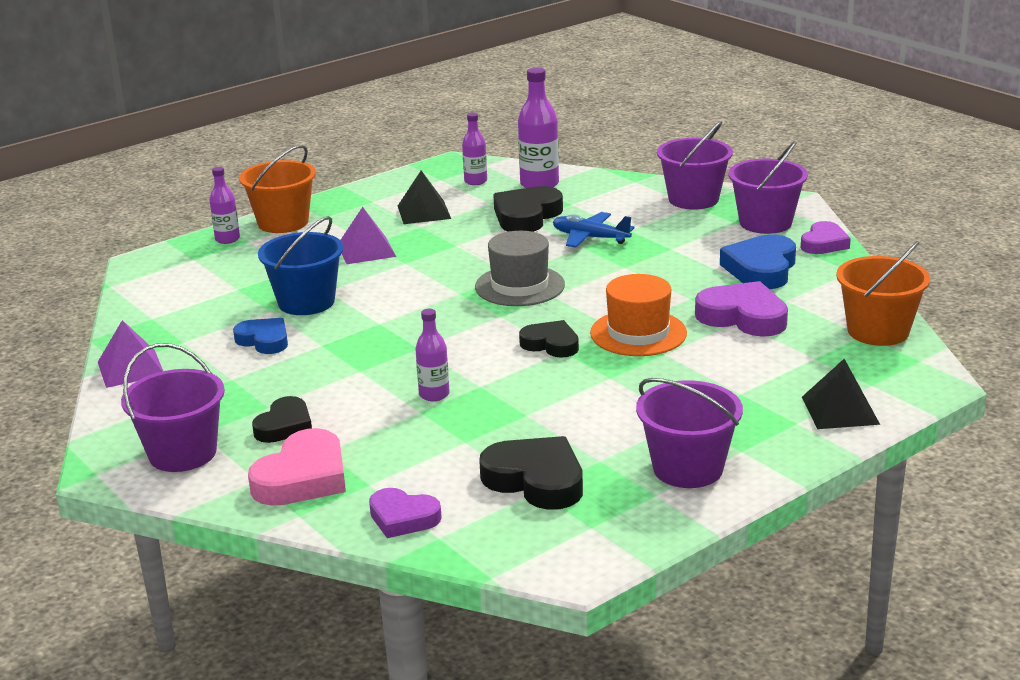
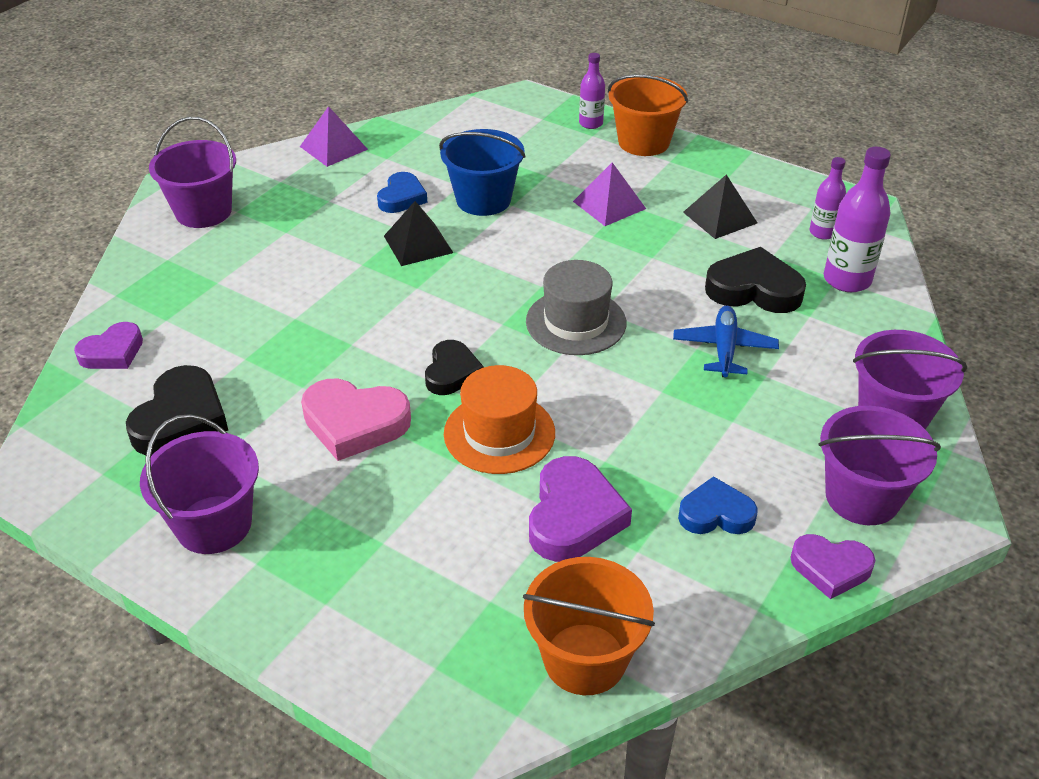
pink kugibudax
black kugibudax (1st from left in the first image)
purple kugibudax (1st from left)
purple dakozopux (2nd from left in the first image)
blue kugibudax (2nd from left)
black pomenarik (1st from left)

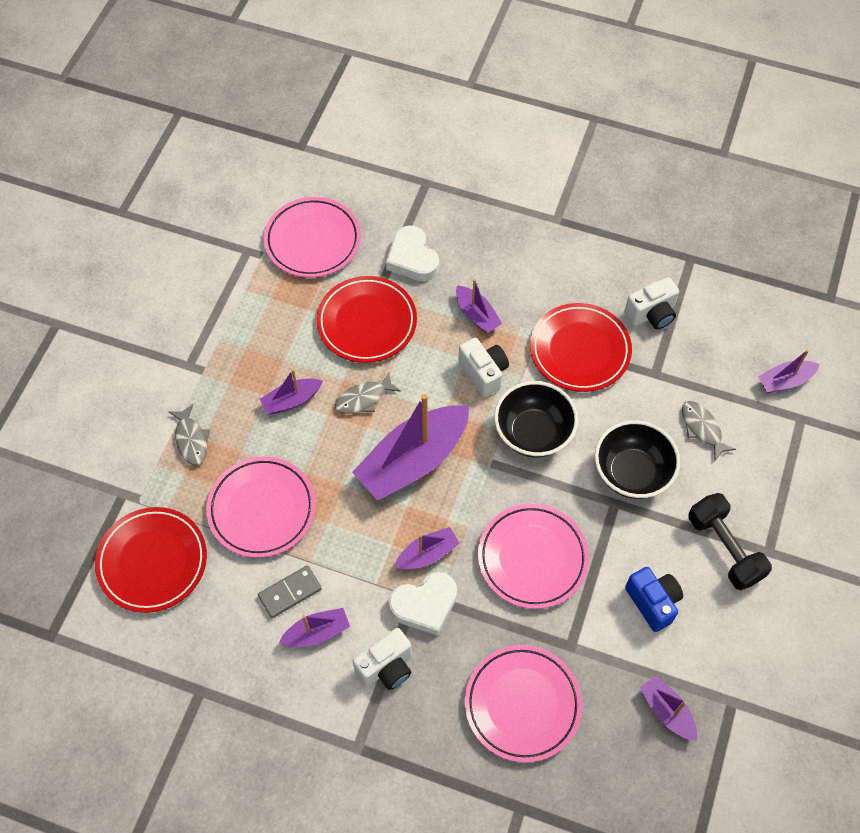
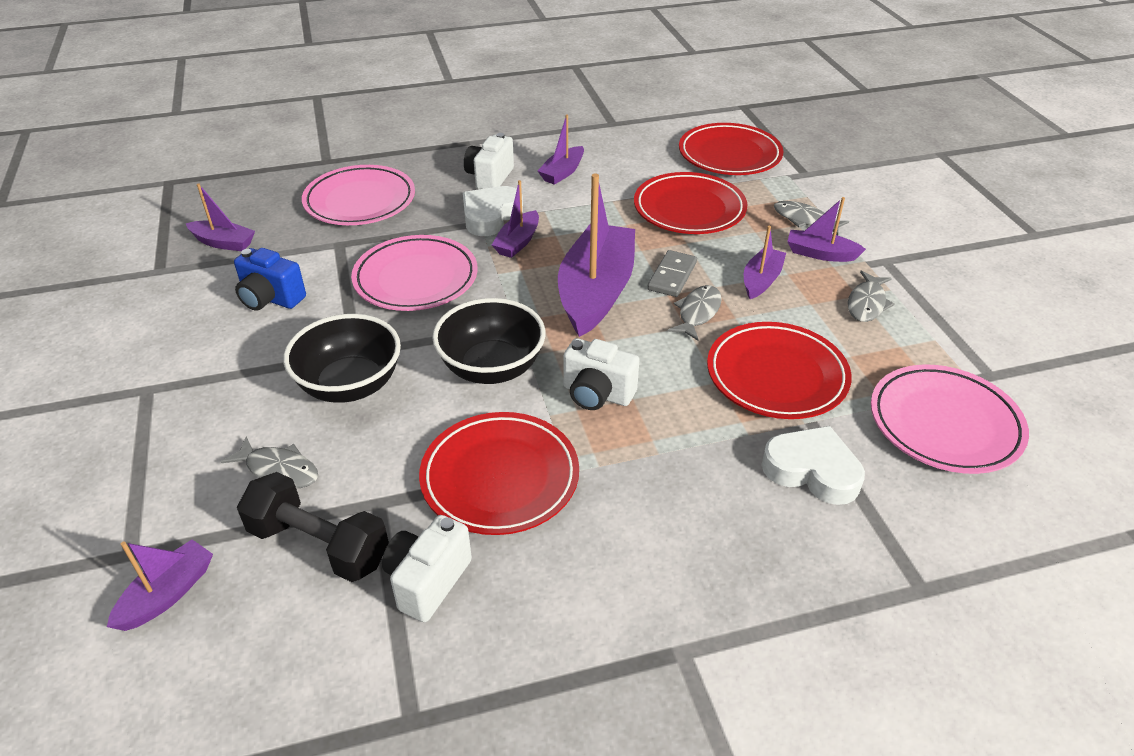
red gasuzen (2nd from left)
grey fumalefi
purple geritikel (7th from left)
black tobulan
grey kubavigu (4th from left)

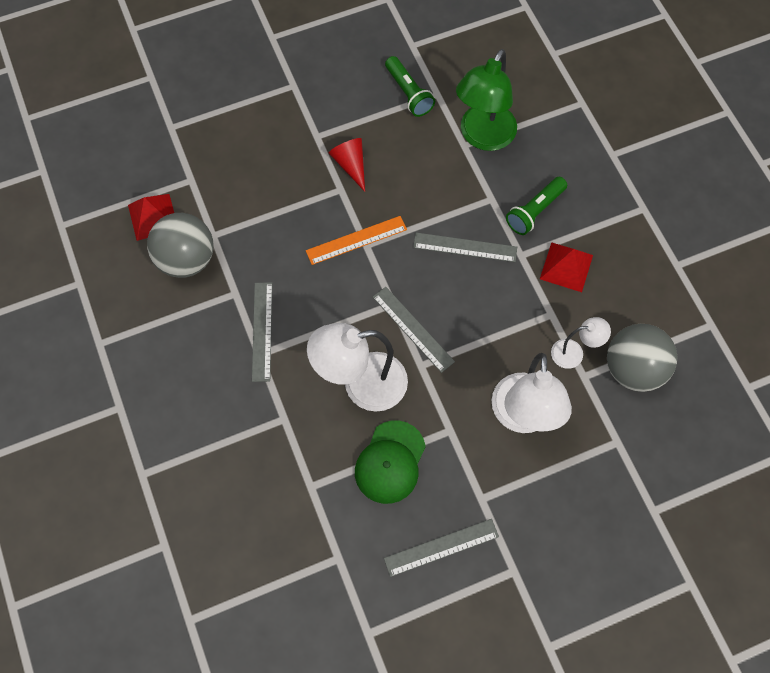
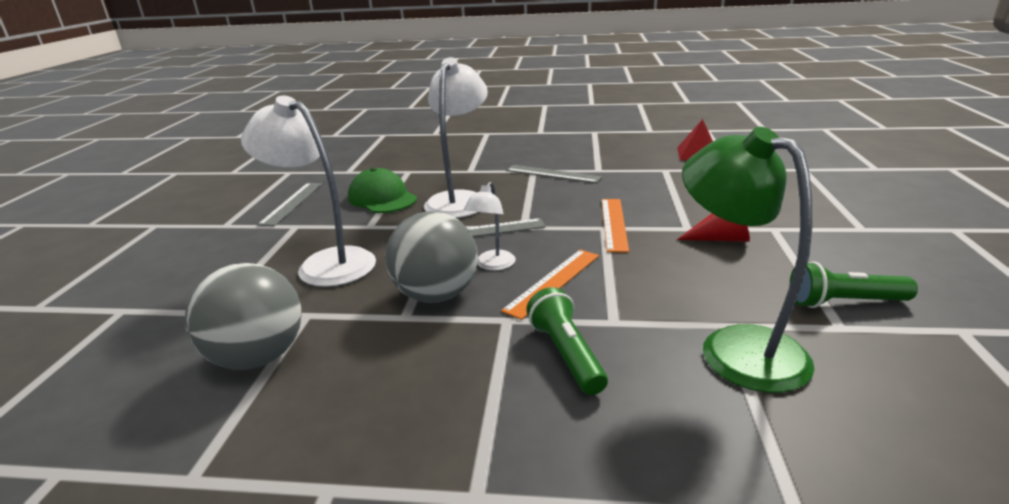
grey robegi (2nd from left)
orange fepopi (1st from left)
red pomenarik (2nd from left in the first image)
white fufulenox (3rd from left)

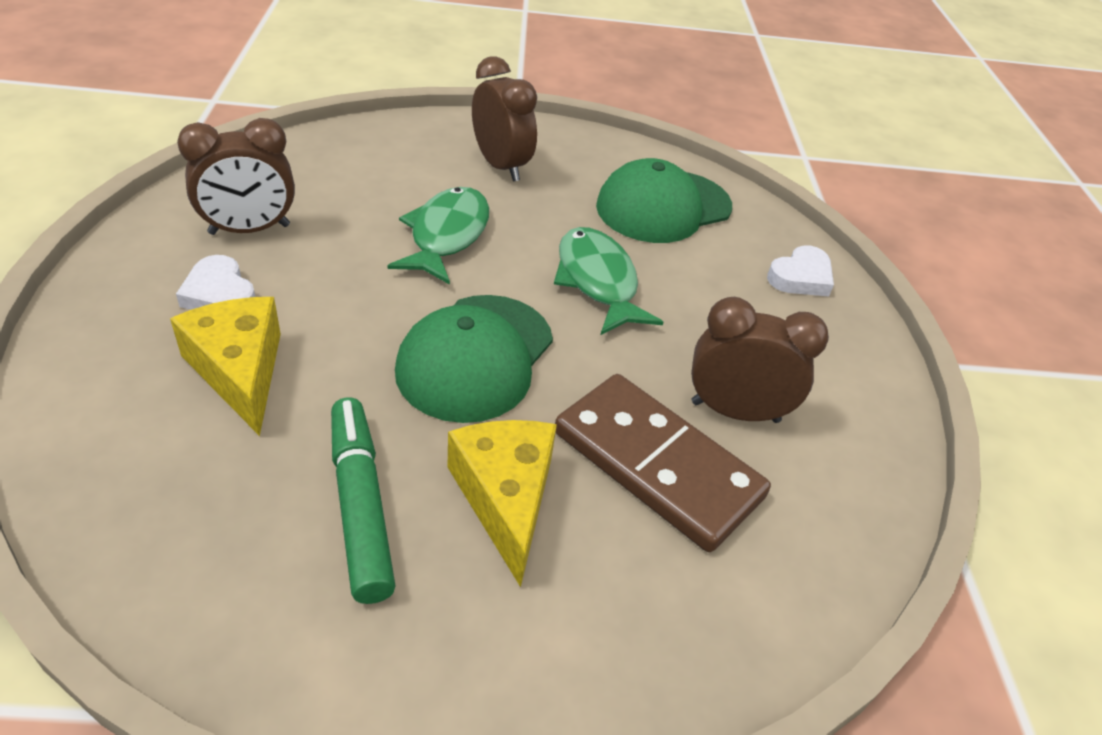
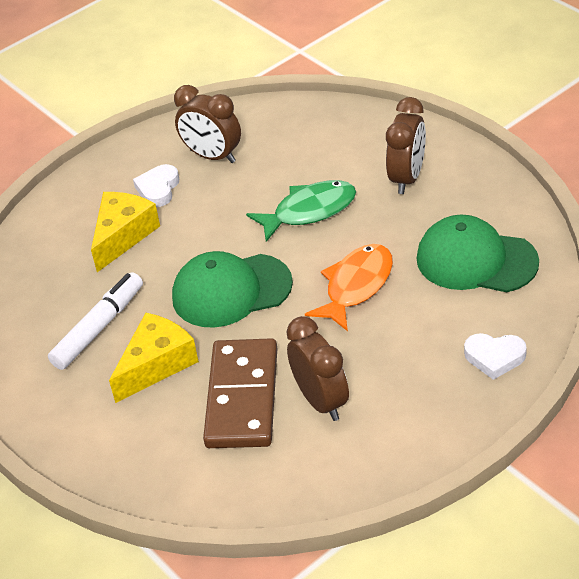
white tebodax
orange kubavigu

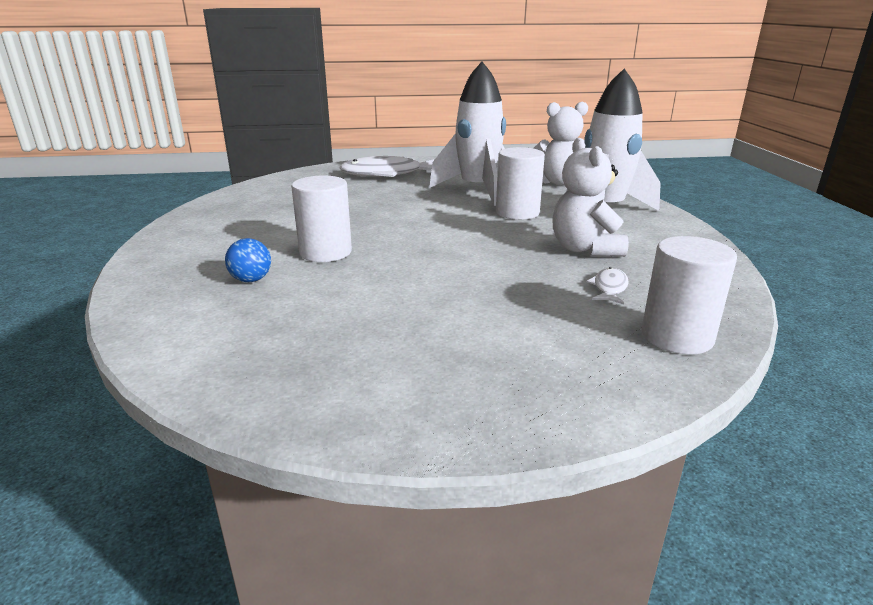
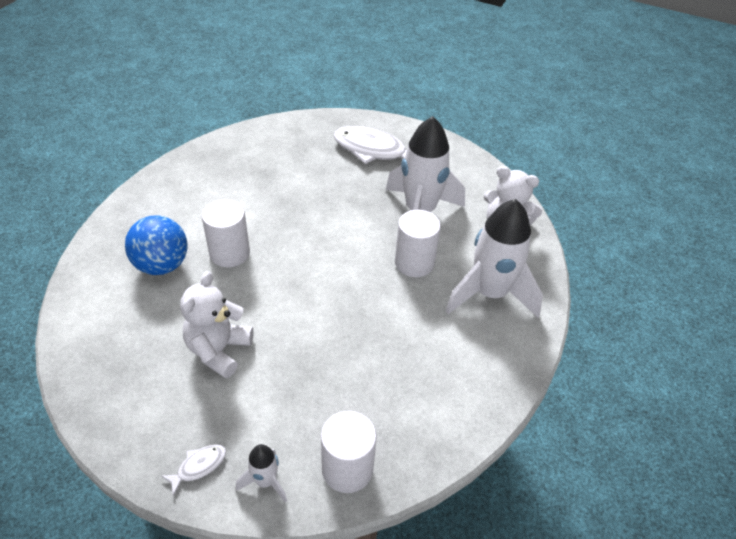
blue robegi
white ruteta (1st from left)
white kubavigu (1st from left)
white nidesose (1st from left)

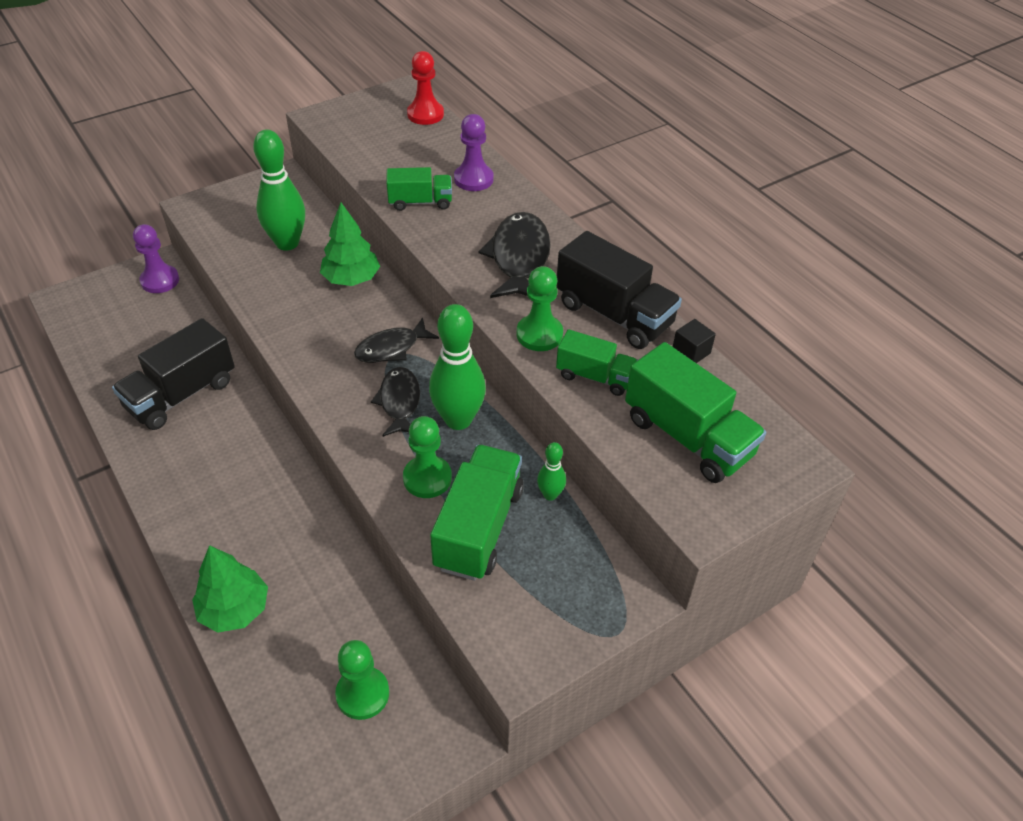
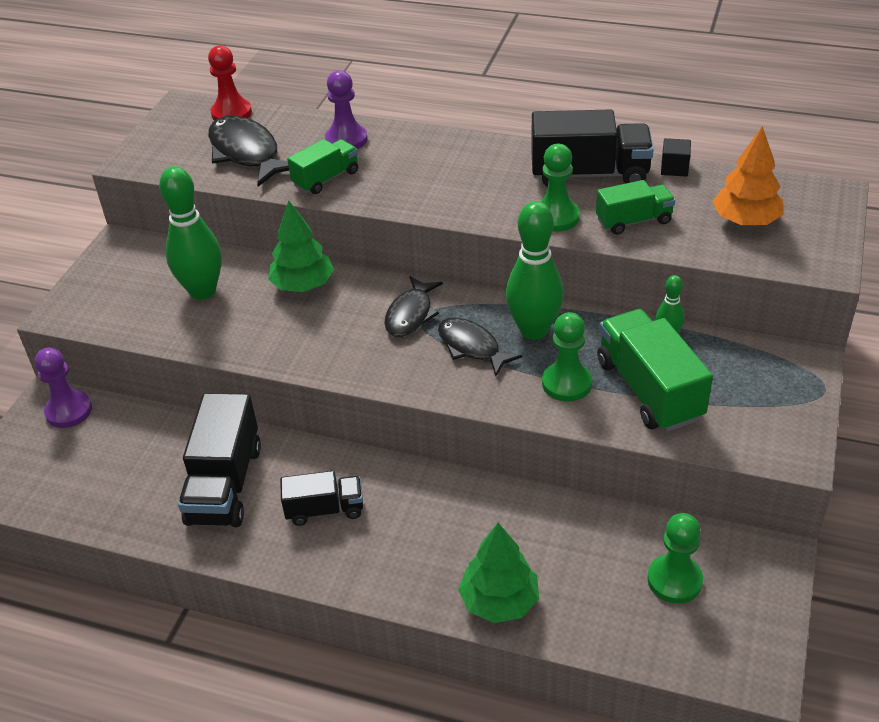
black kubavigu (1st from left)
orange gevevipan
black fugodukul (2nd from left)

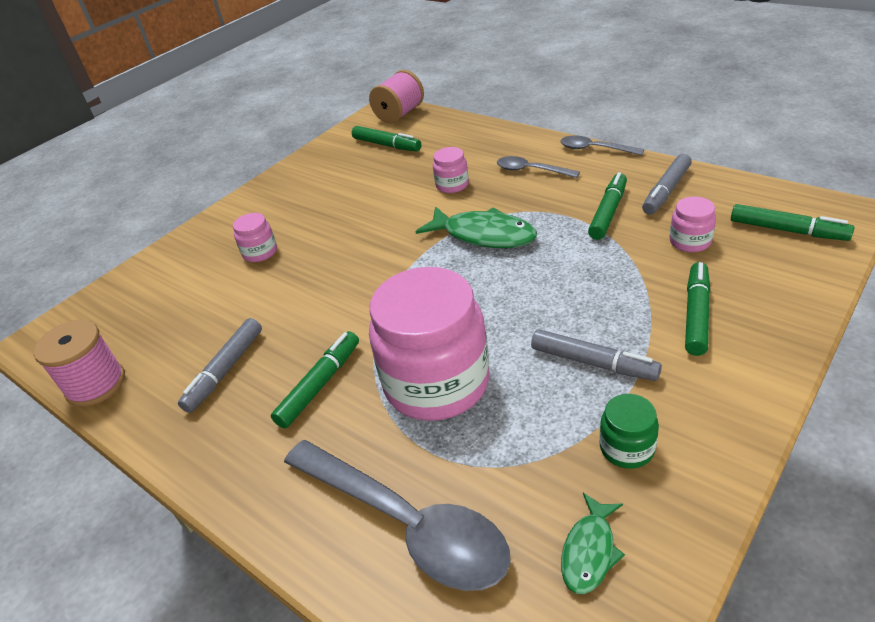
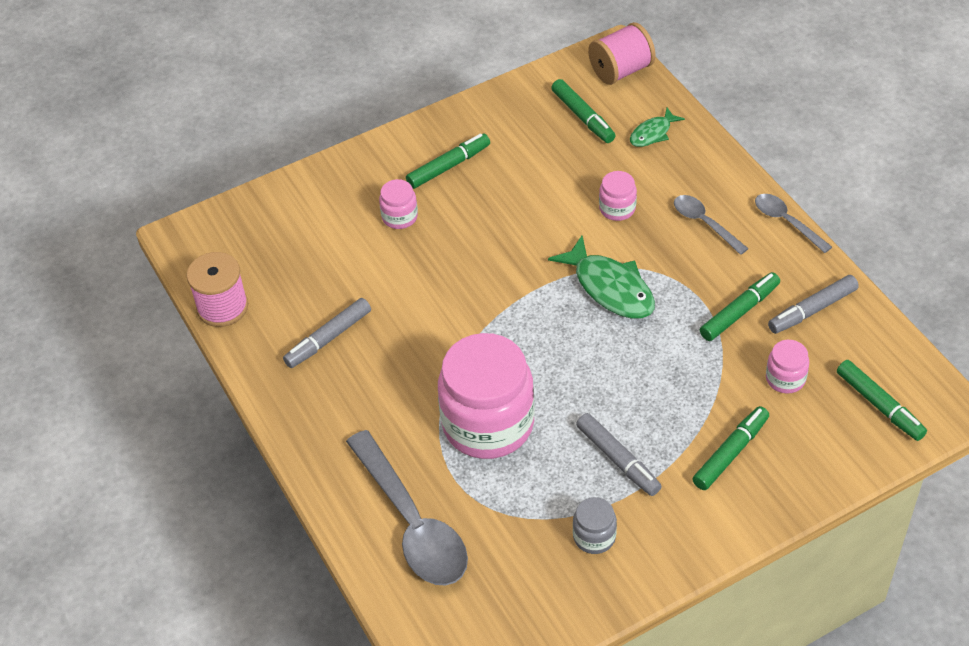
green tebodax (1st from left)
green kubavigu (2nd from left)
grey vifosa

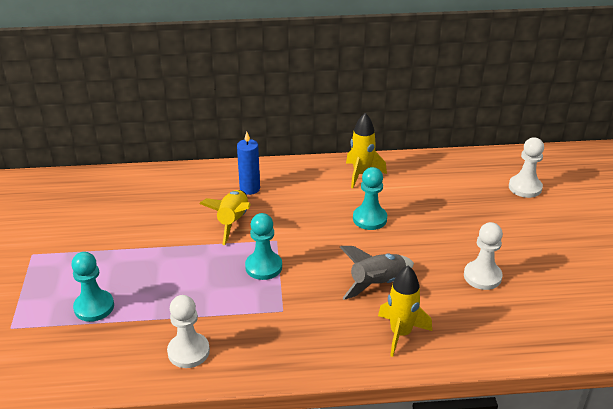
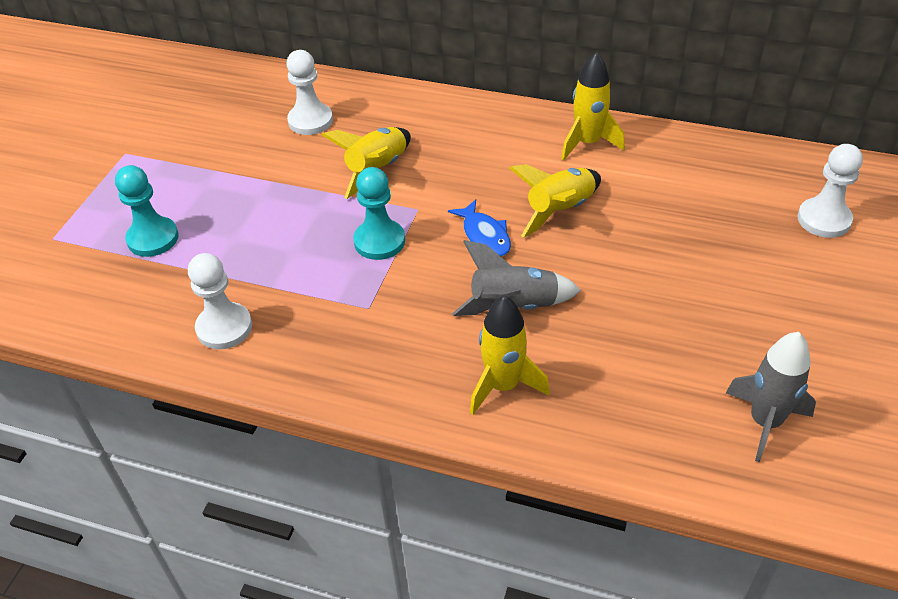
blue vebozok
yellow nidesose (3rd from left)
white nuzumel (2nd from left)
blue kubavigu
grey nidesose (2nd from left)

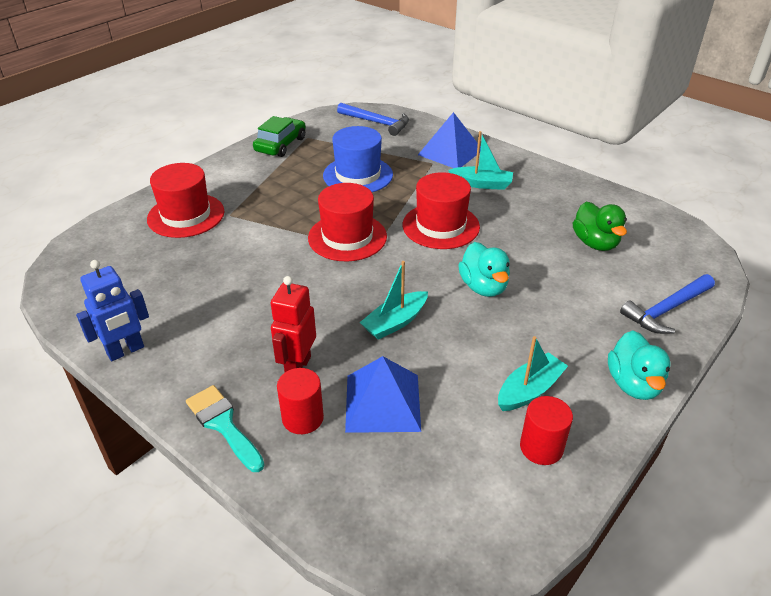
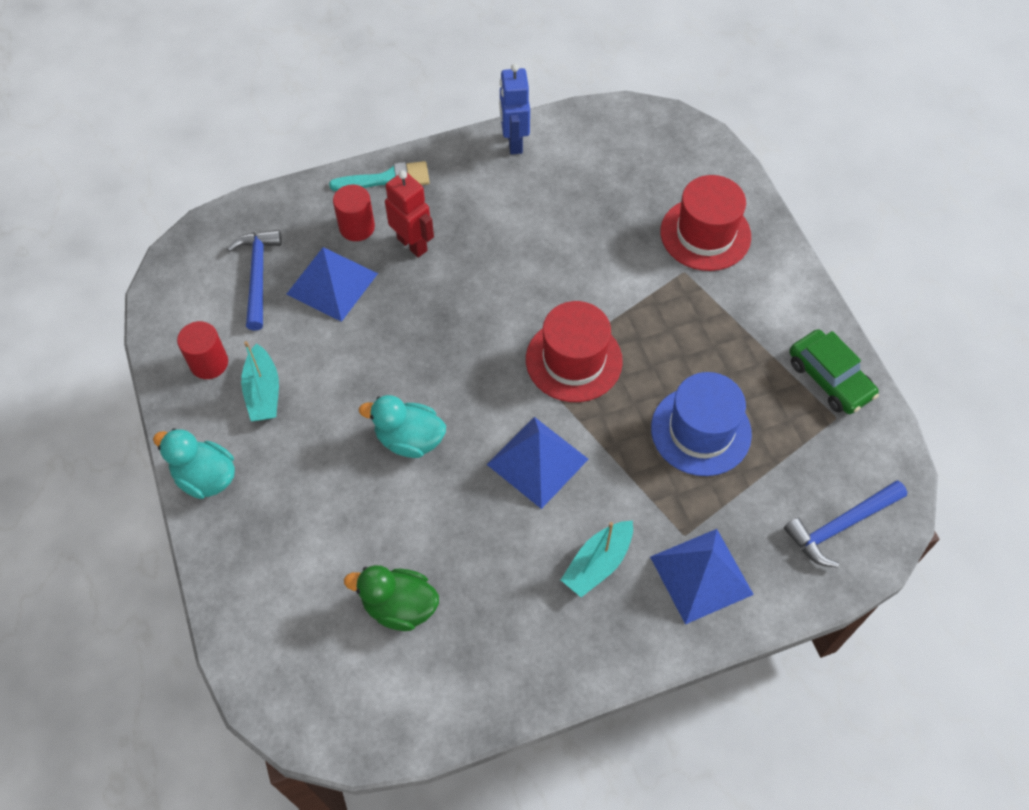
turquoise geritikel (1st from left in the first image)
blue pomenarik (2nd from left)
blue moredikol (1st from left)

